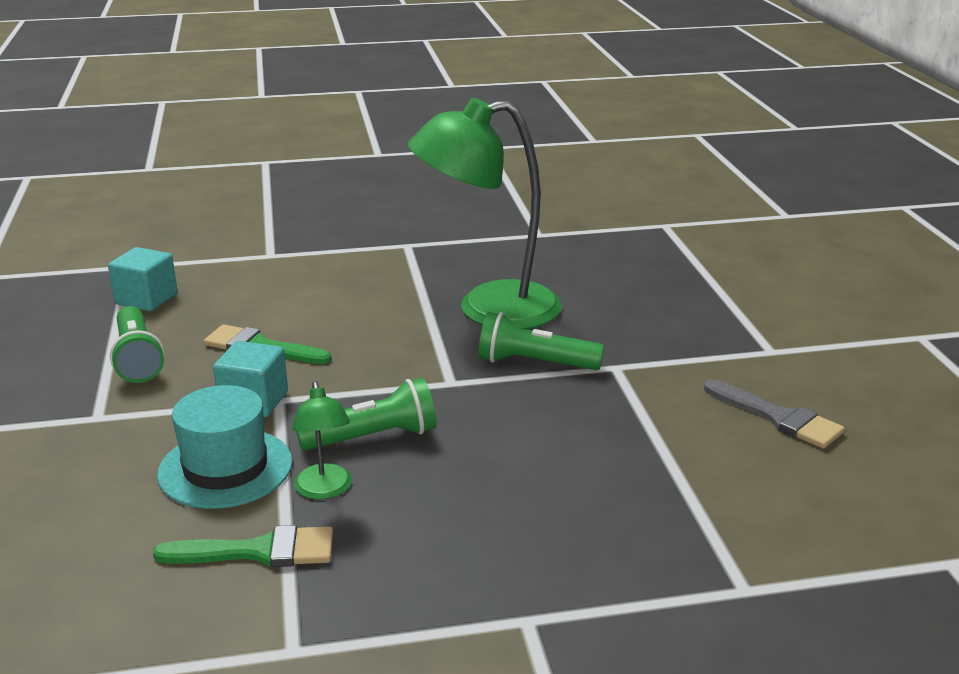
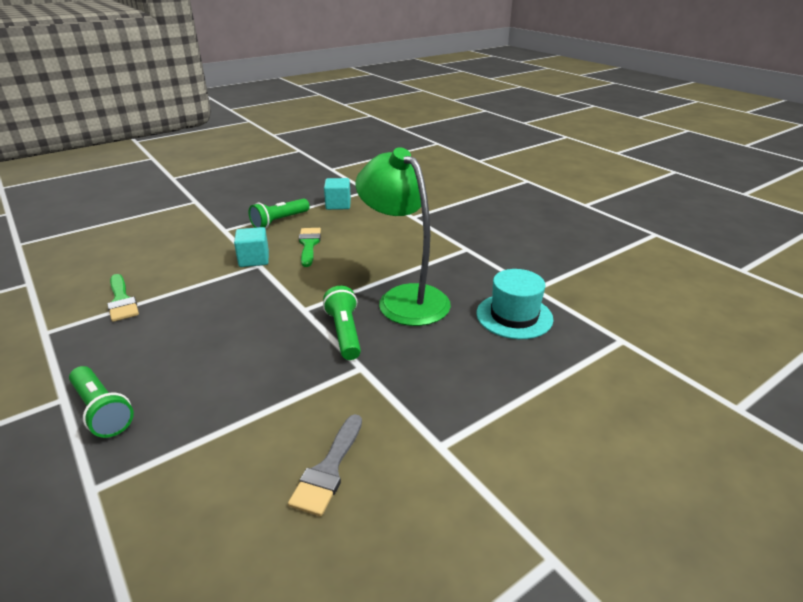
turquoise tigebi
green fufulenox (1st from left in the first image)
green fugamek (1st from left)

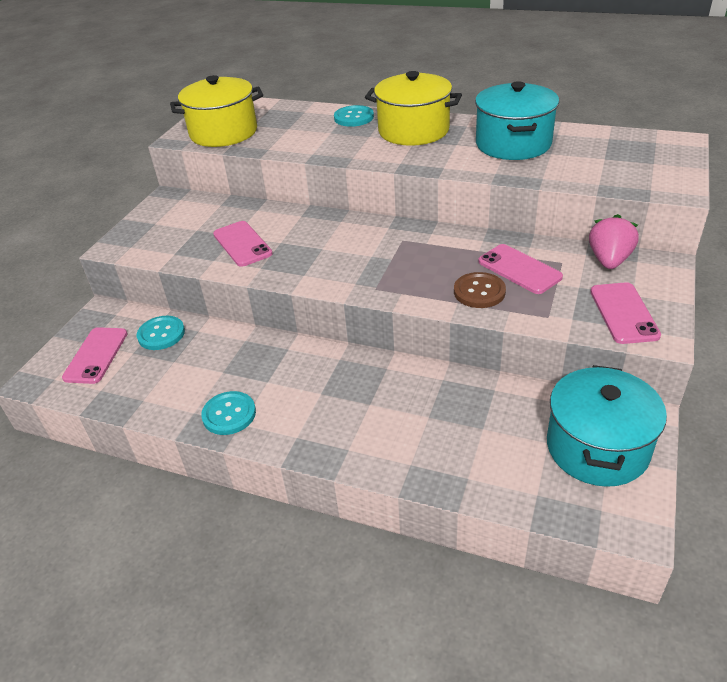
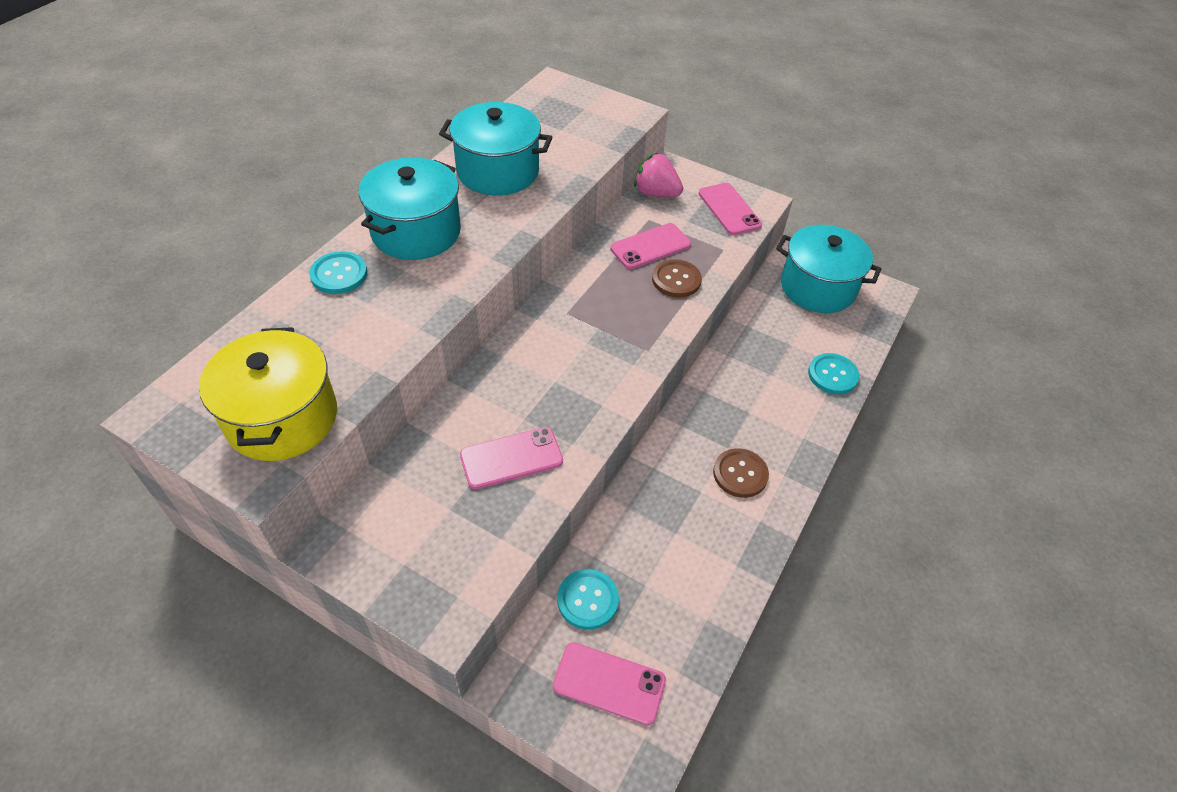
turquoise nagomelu (3rd from left)
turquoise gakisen (1st from left)
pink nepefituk (4th from left)
brown nagomelu (2nd from left)

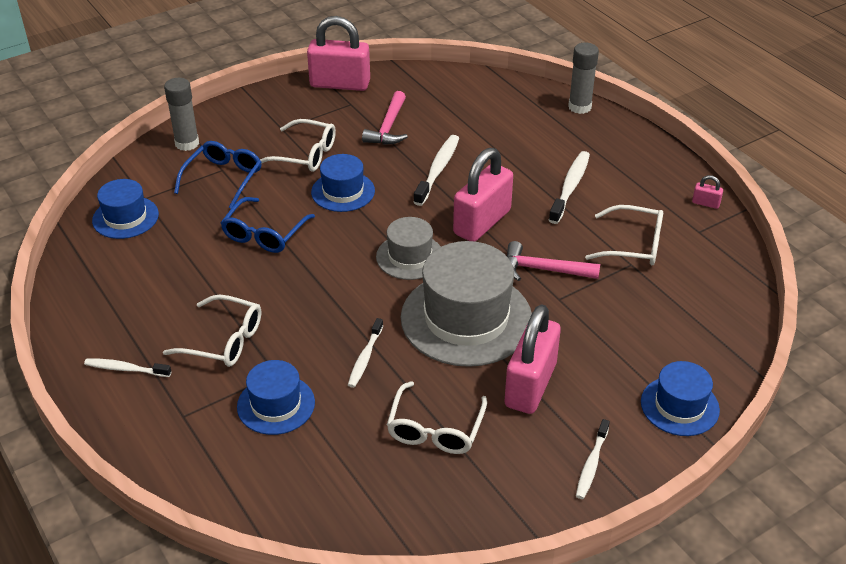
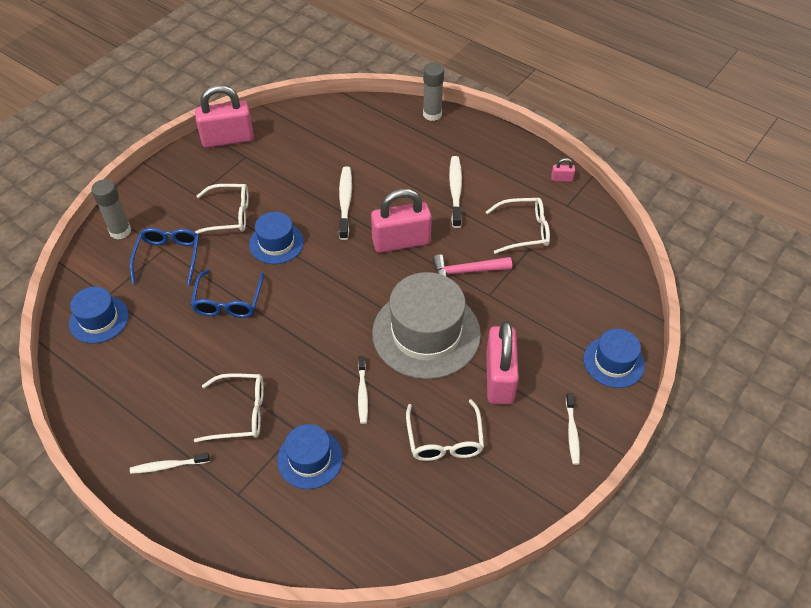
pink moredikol (1st from left in the first image)
grey tigebi (1st from left in the first image)
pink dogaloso (2nd from left)

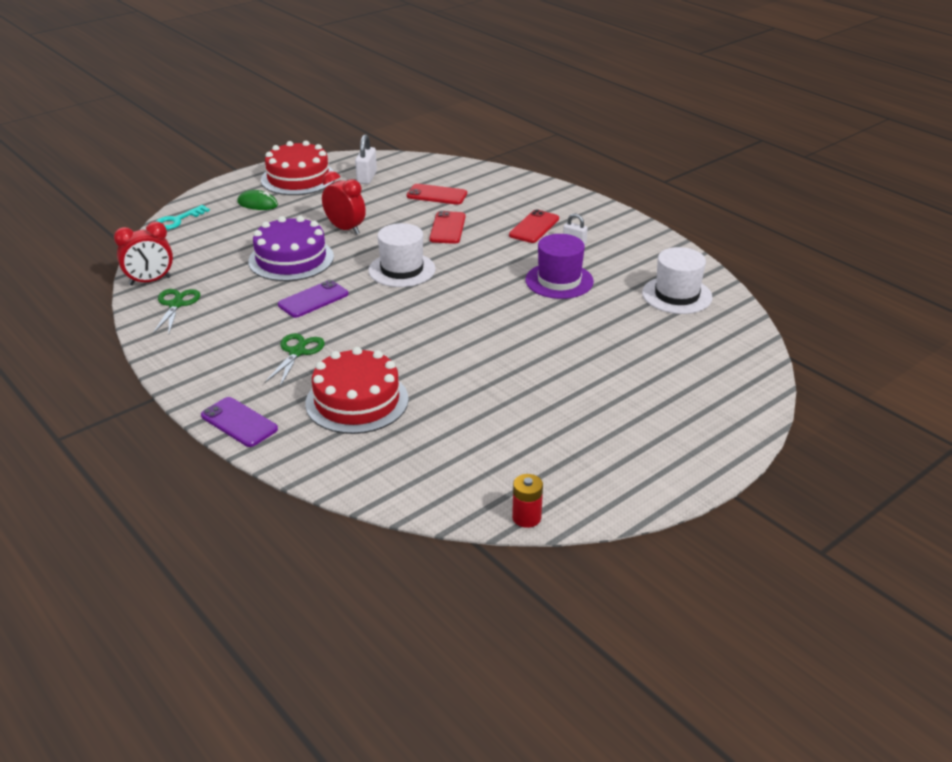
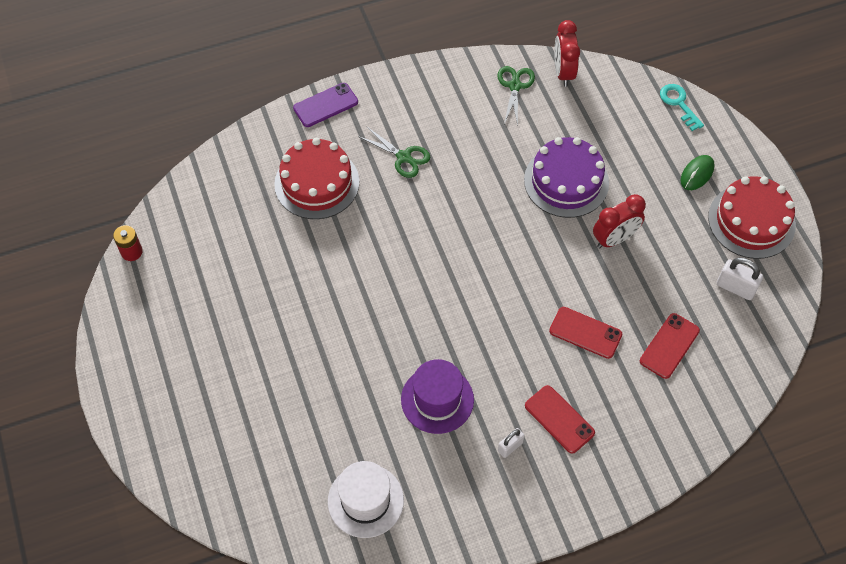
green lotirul (2nd from left)
purple nepefituk (2nd from left in the first image)
white tigebi (1st from left in the first image)

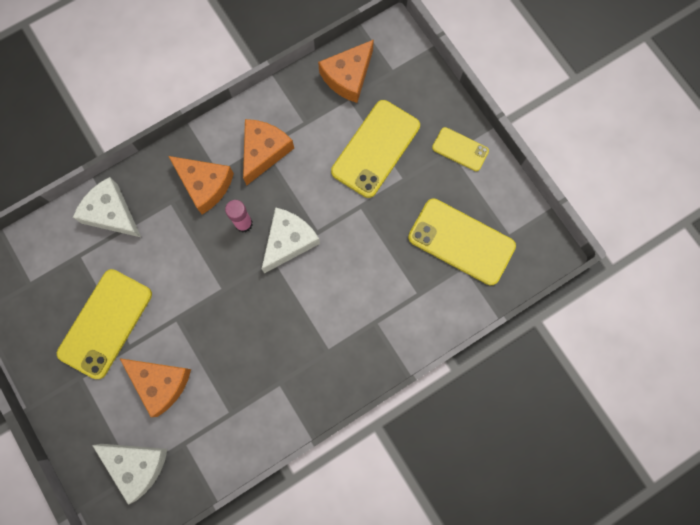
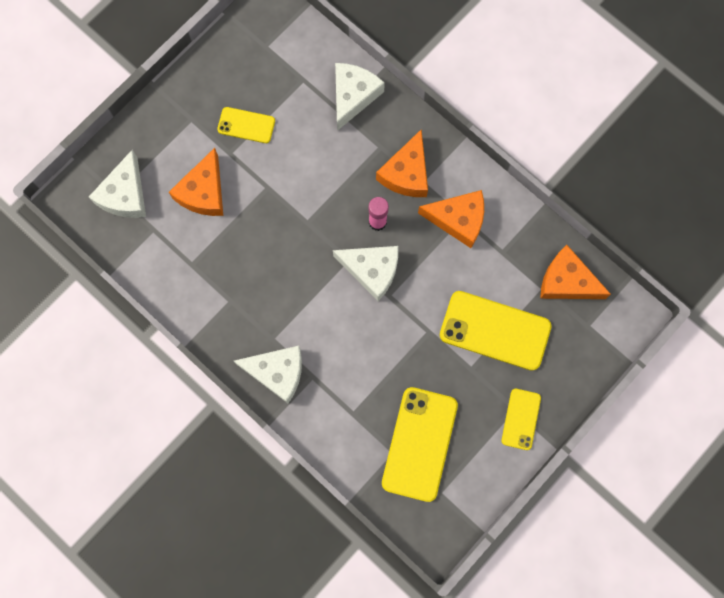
yellow nepefituk (1st from left)
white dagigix (2nd from left)

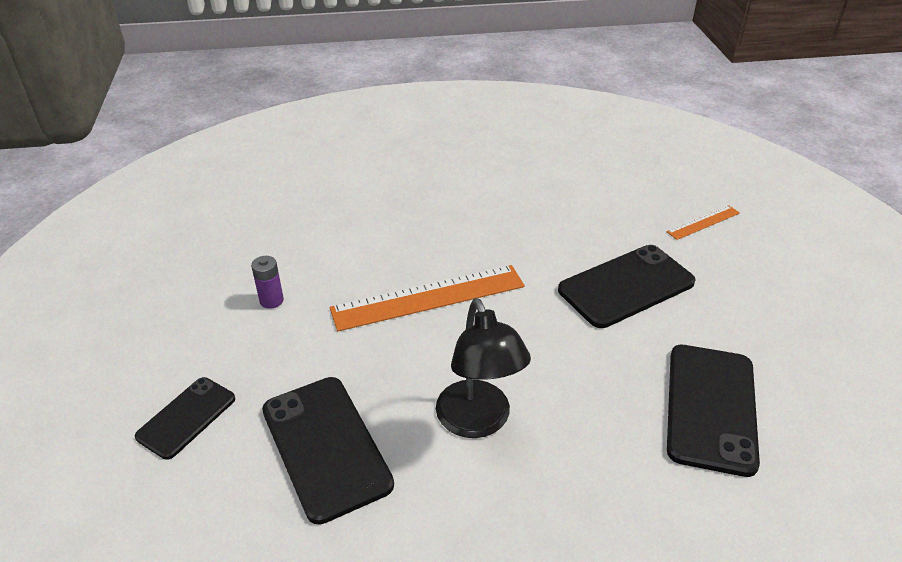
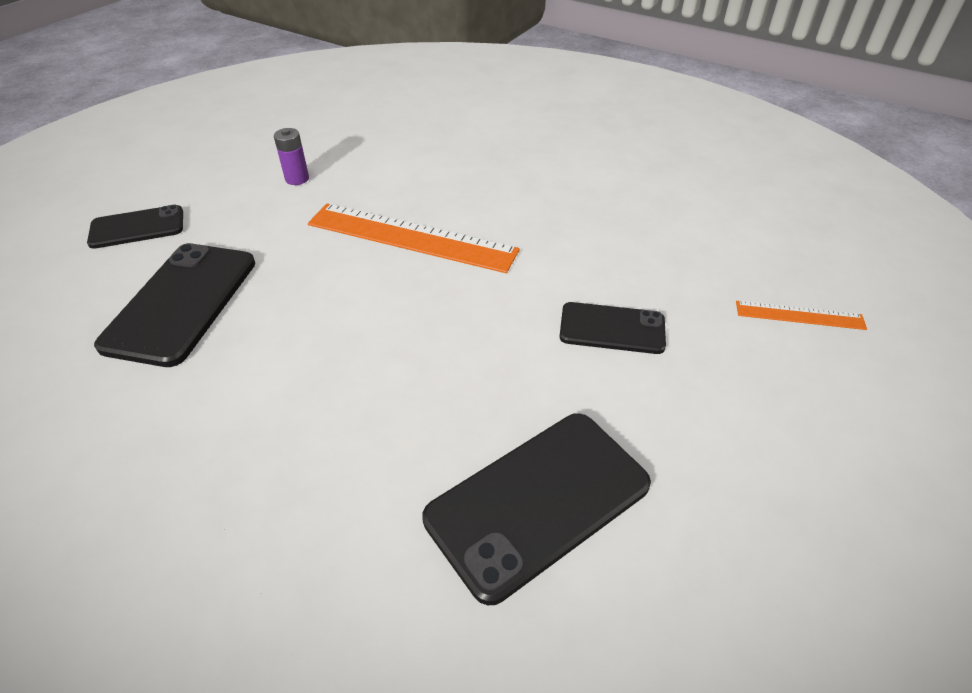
black fufulenox
black nepefituk (4th from left)

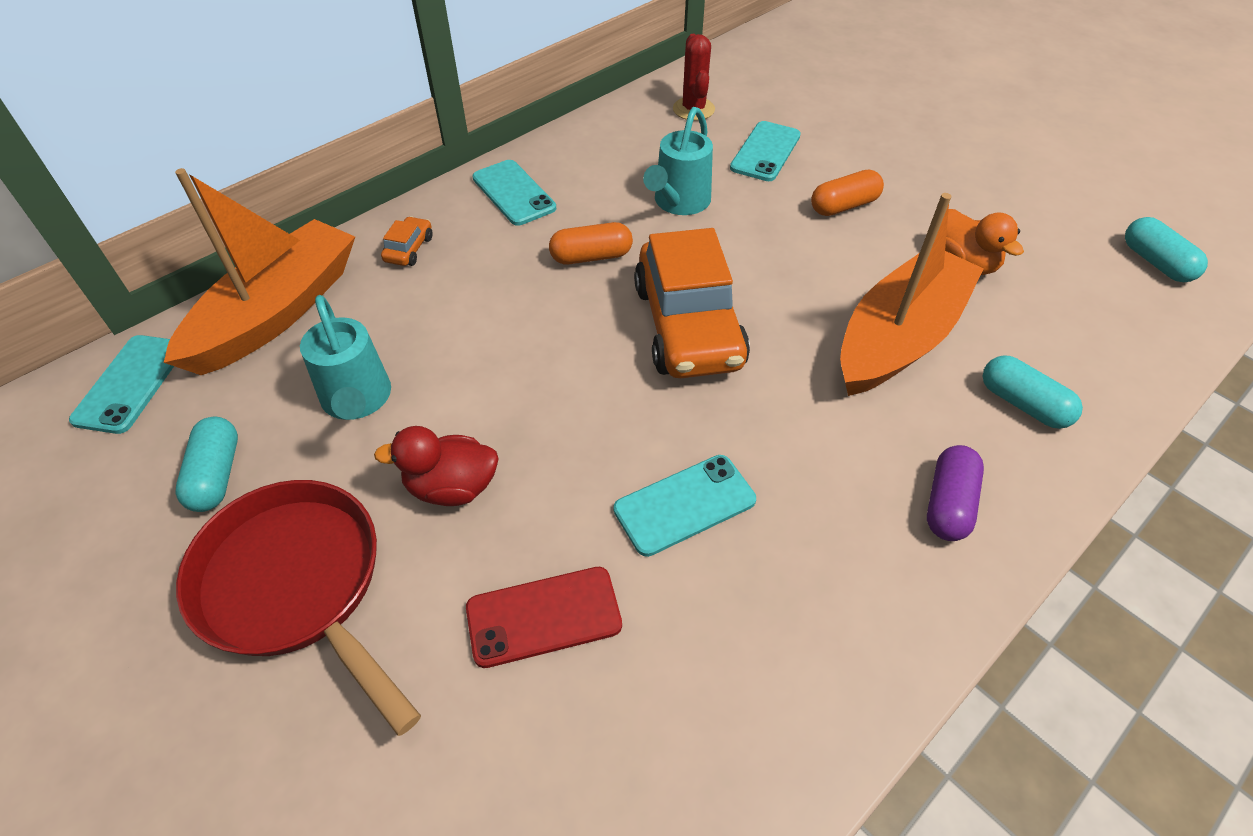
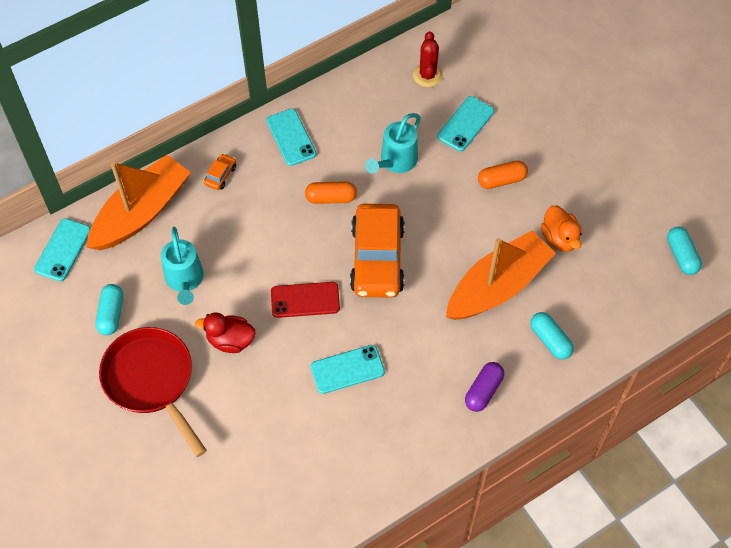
red nepefituk

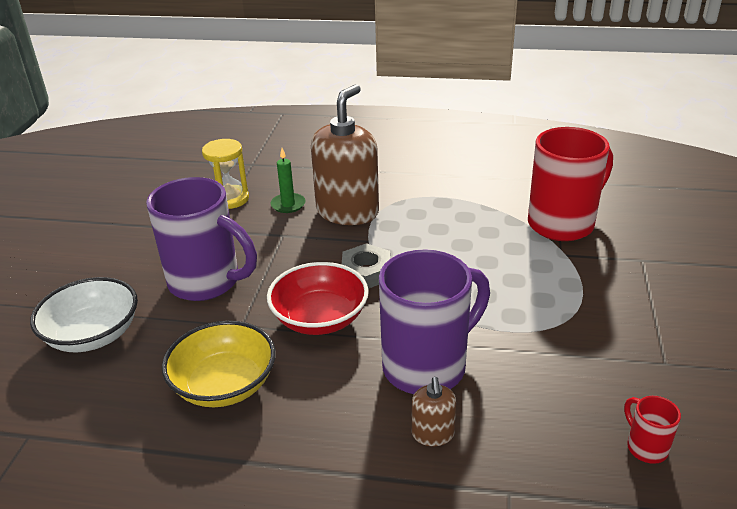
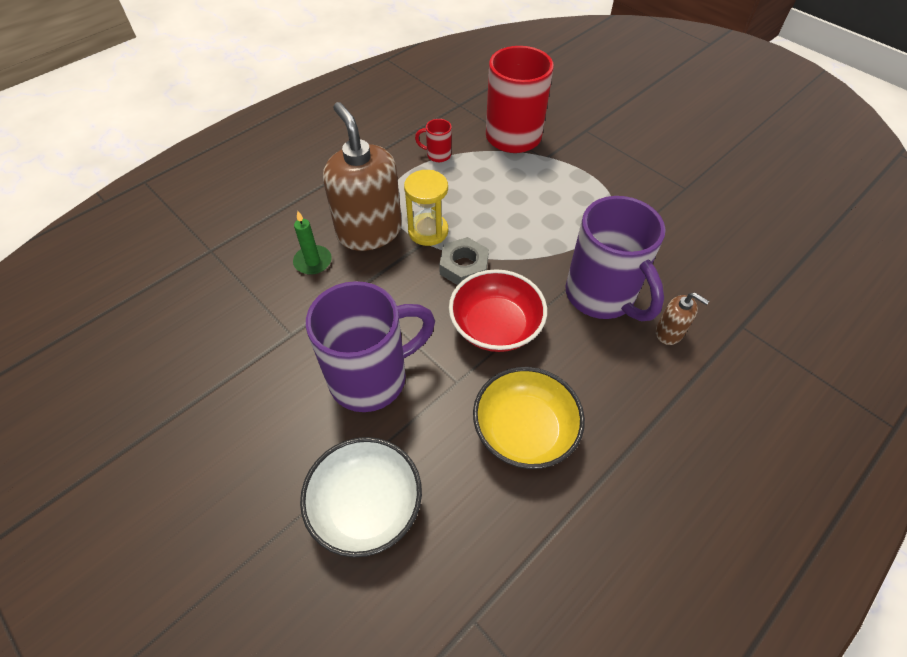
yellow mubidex
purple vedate (2nd from left)
red vedate (1st from left)

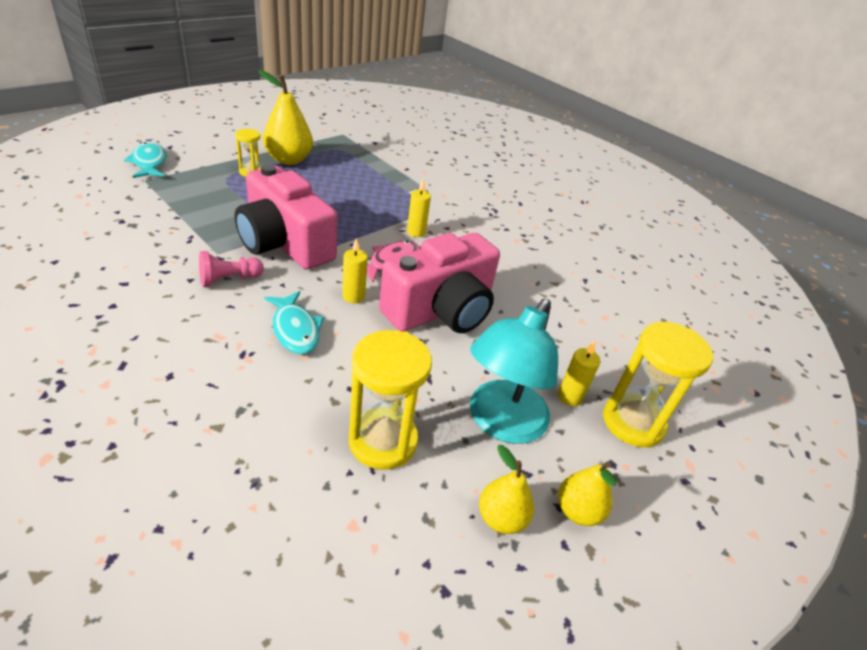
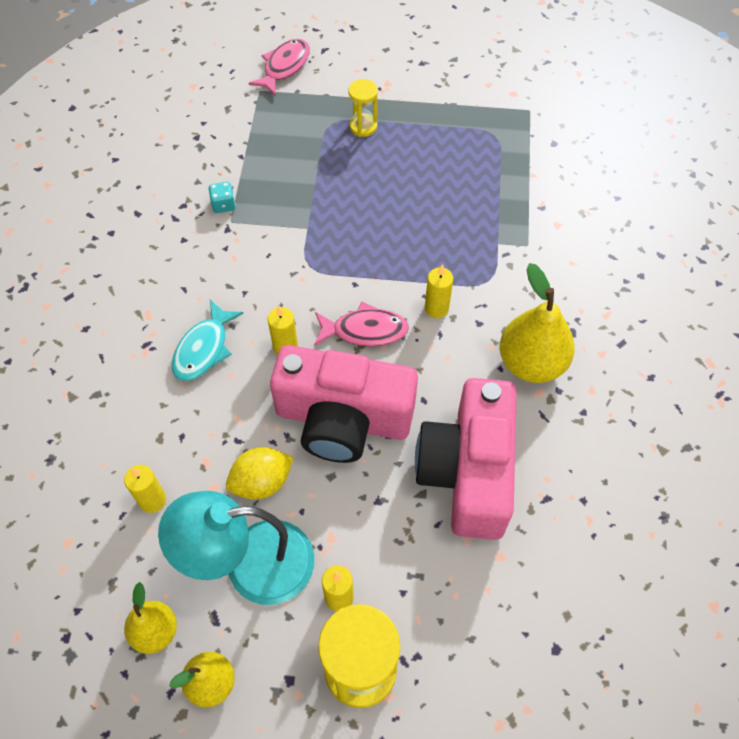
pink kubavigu (1st from left)
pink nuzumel
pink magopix (2nd from left)
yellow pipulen (3rd from left)
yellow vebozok (1st from left)
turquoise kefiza
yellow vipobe

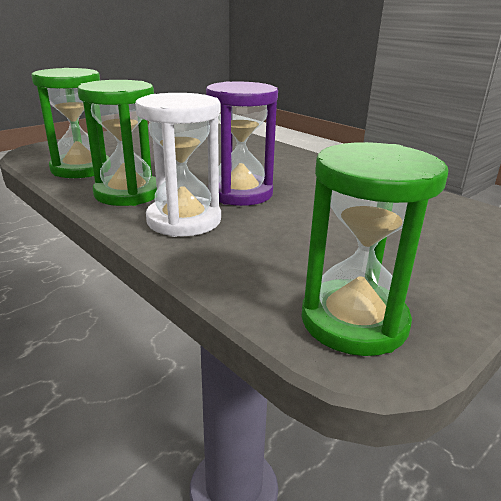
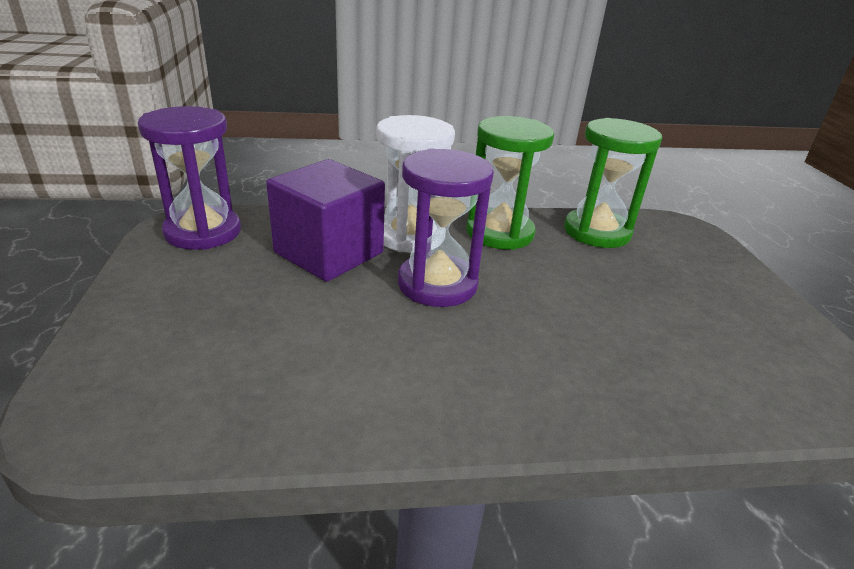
purple mubidex (1st from left)
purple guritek

